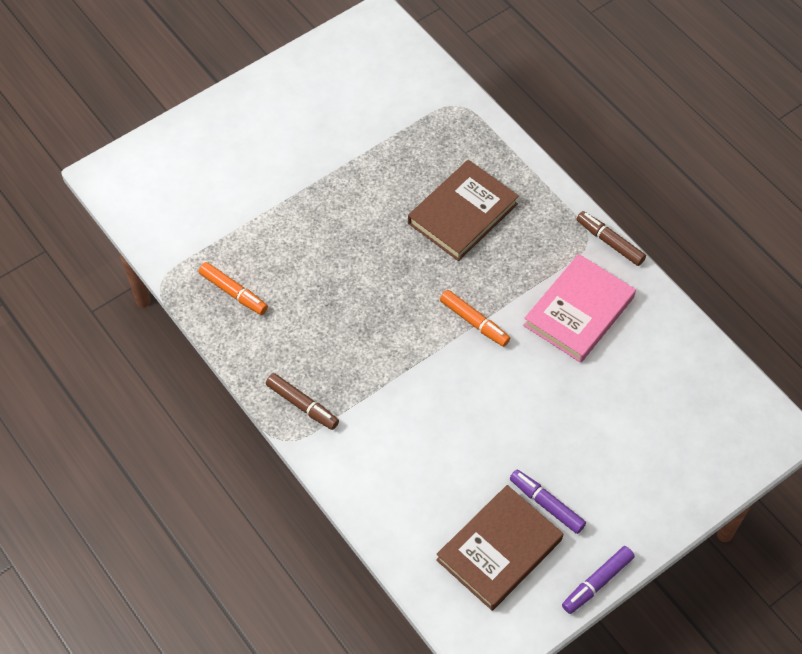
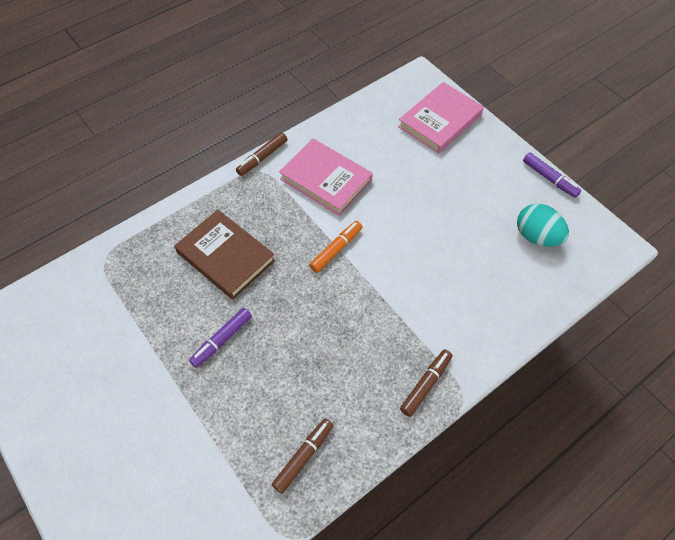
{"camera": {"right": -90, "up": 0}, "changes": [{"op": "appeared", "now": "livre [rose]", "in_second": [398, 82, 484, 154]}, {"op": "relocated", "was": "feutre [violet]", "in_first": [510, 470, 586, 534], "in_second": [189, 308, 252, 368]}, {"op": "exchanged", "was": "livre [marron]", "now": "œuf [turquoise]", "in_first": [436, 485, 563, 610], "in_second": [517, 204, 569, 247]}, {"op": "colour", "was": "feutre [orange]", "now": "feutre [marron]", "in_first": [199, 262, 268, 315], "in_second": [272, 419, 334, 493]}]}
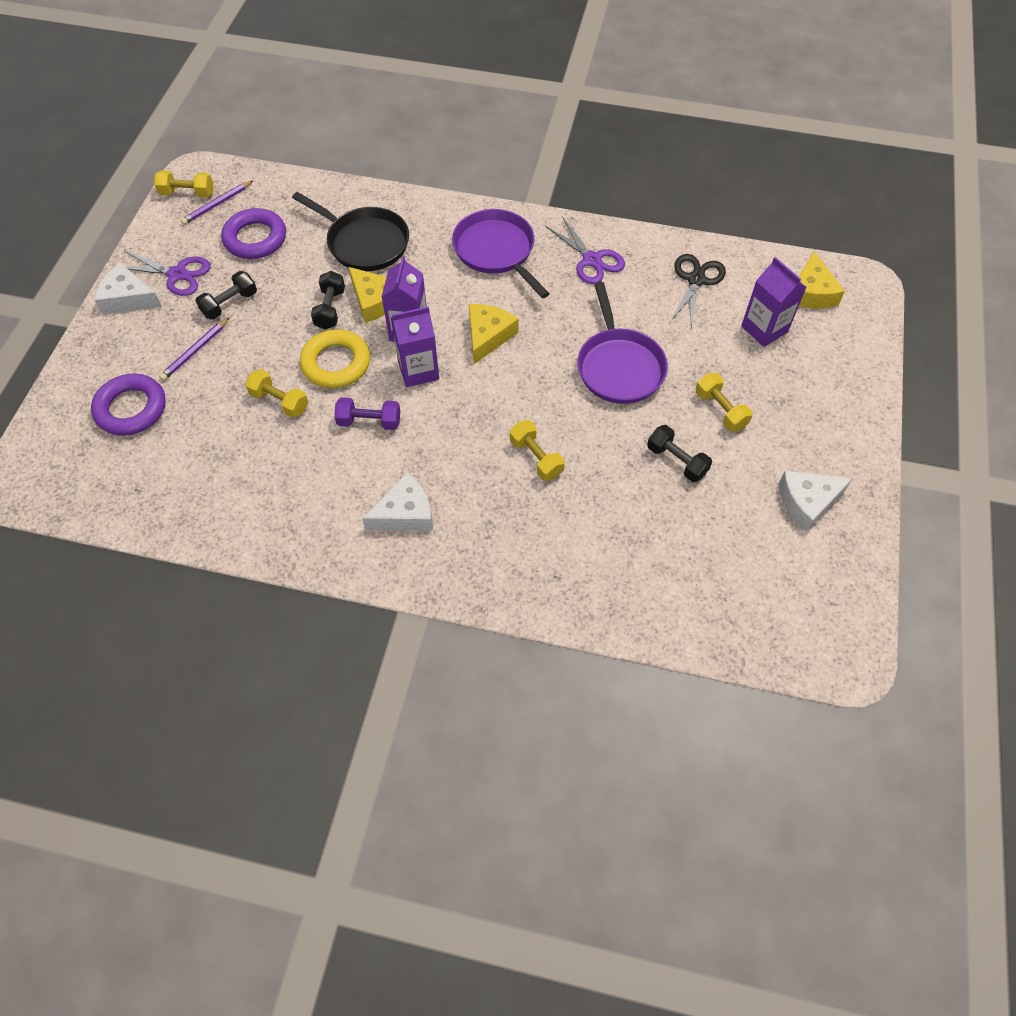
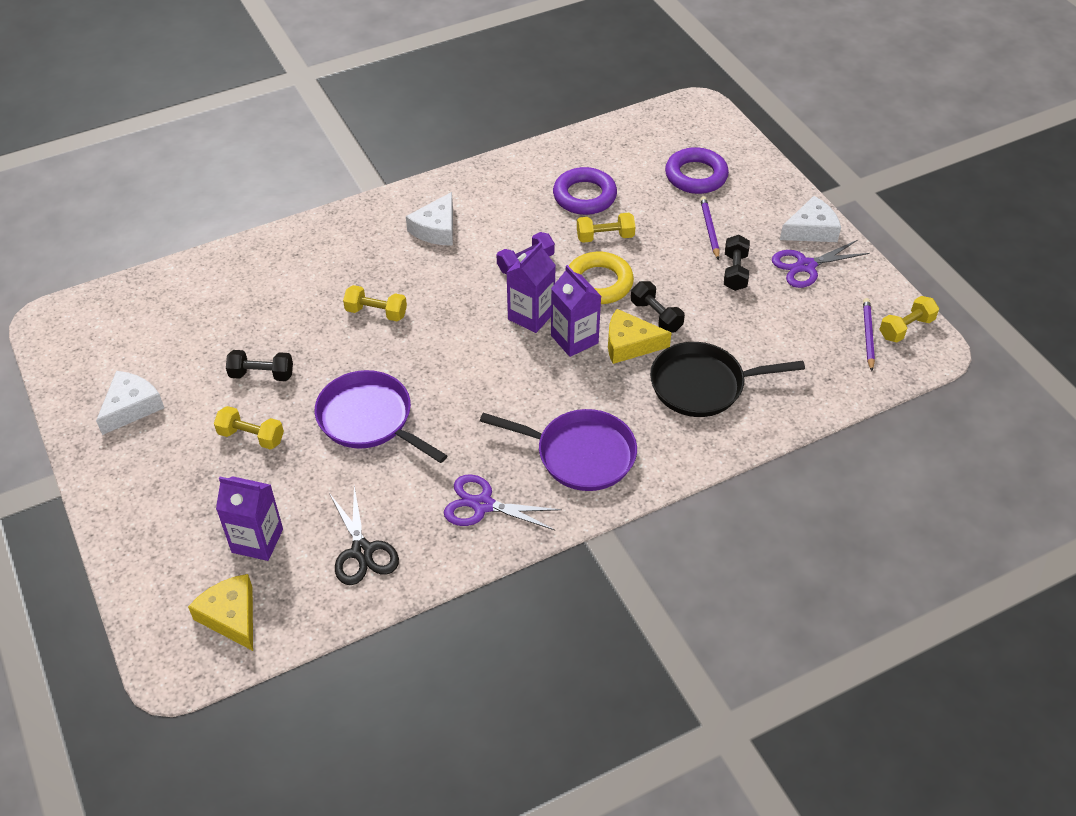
{"camera": {"right": 140, "up": -10}, "changes": [{"op": "missing", "was": "fromage [jaune]", "in_first": [469, 304, 519, 364]}, {"op": "relocated", "was": "anneau [violet]", "in_first": [221, 208, 286, 259], "in_second": [553, 167, 617, 215]}]}
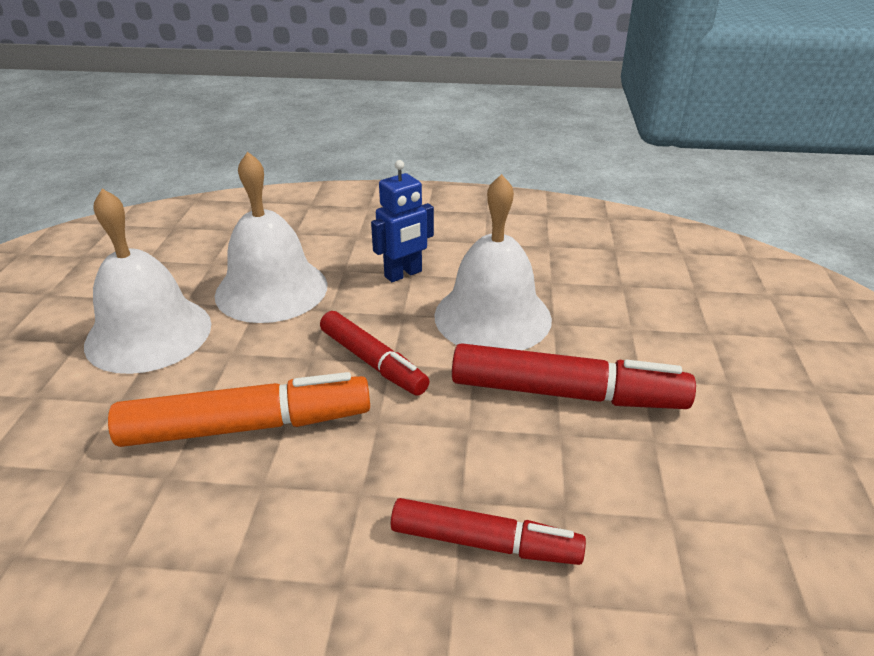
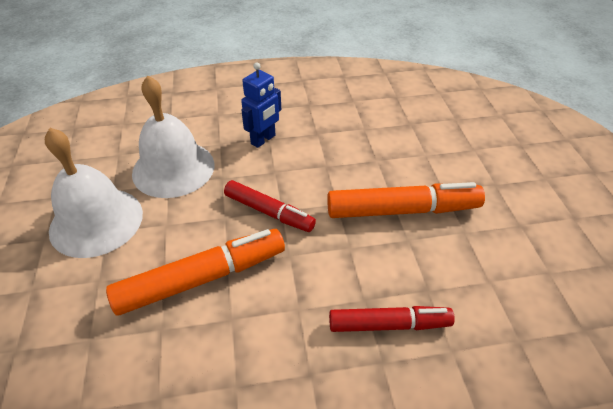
{"camera": {"right": -15, "up": 10}, "changes": [{"op": "missing", "was": "cloche [blanc]", "in_first": [434, 174, 552, 350]}, {"op": "colour", "was": "feutre [rouge]", "now": "feutre [orange]", "in_first": [452, 343, 696, 409], "in_second": [327, 182, 485, 218]}]}
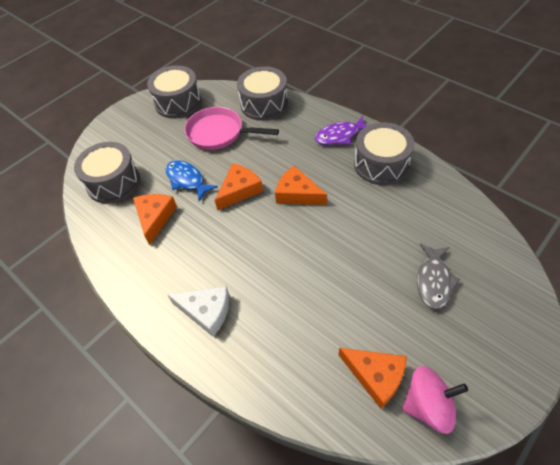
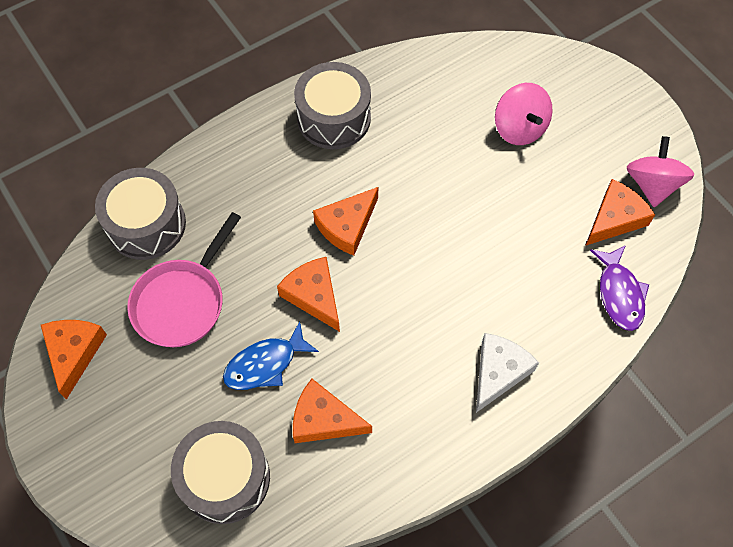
{"camera": {"right": -80, "up": 10}, "changes": [{"op": "relocated", "was": "poisson [violet]", "in_first": [315, 116, 367, 145], "in_second": [590, 245, 649, 331]}, {"op": "exchanged", "was": "tambour [gris]", "now": "fromage [orange]", "in_first": [147, 65, 201, 119], "in_second": [41, 320, 107, 400]}, {"op": "exchanged", "was": "poisson [gris]", "now": "toupie [rose]", "in_first": [417, 243, 460, 309], "in_second": [495, 83, 552, 145]}]}
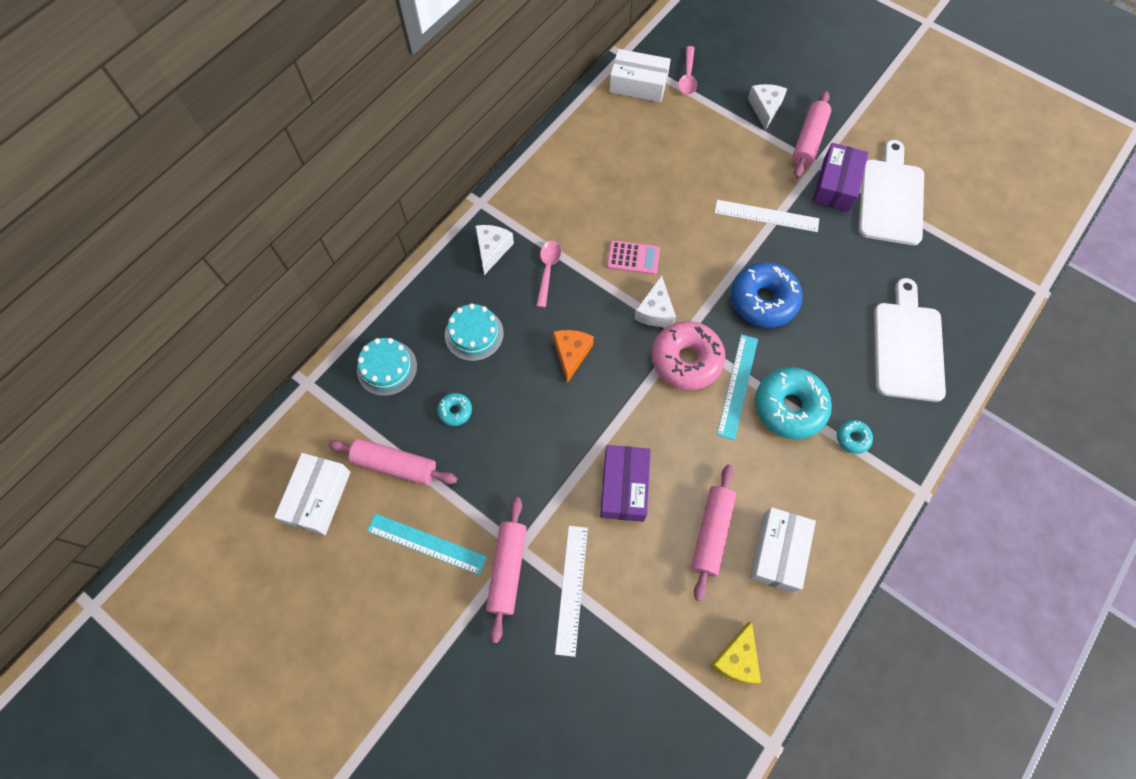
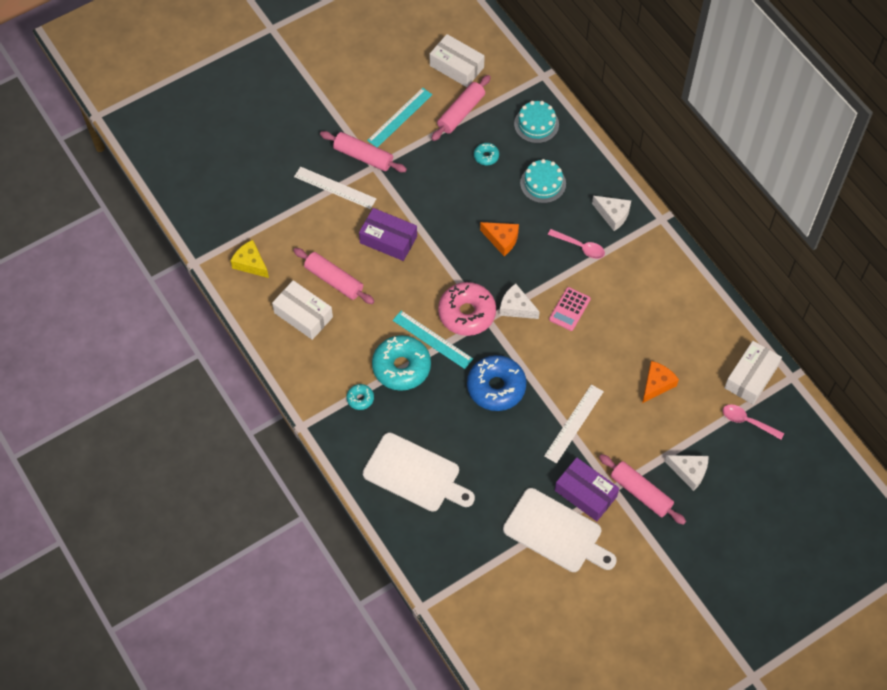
{"camera": {"right": 110, "up": -5}, "changes": [{"op": "appeared", "now": "fromage [orange]", "in_second": [642, 361, 679, 403]}]}
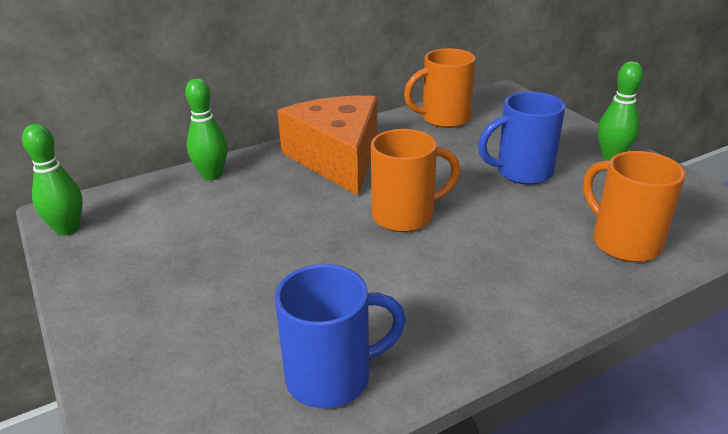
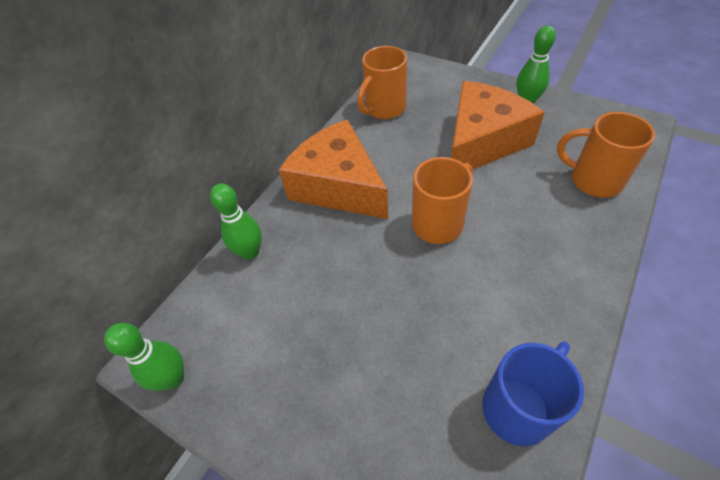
{"camera": {"right": -25, "up": 20}, "changes": [{"op": "exchanged", "was": "tasse [bleu]", "now": "fromage [orange]", "in_first": [478, 92, 565, 185], "in_second": [451, 81, 545, 169]}]}
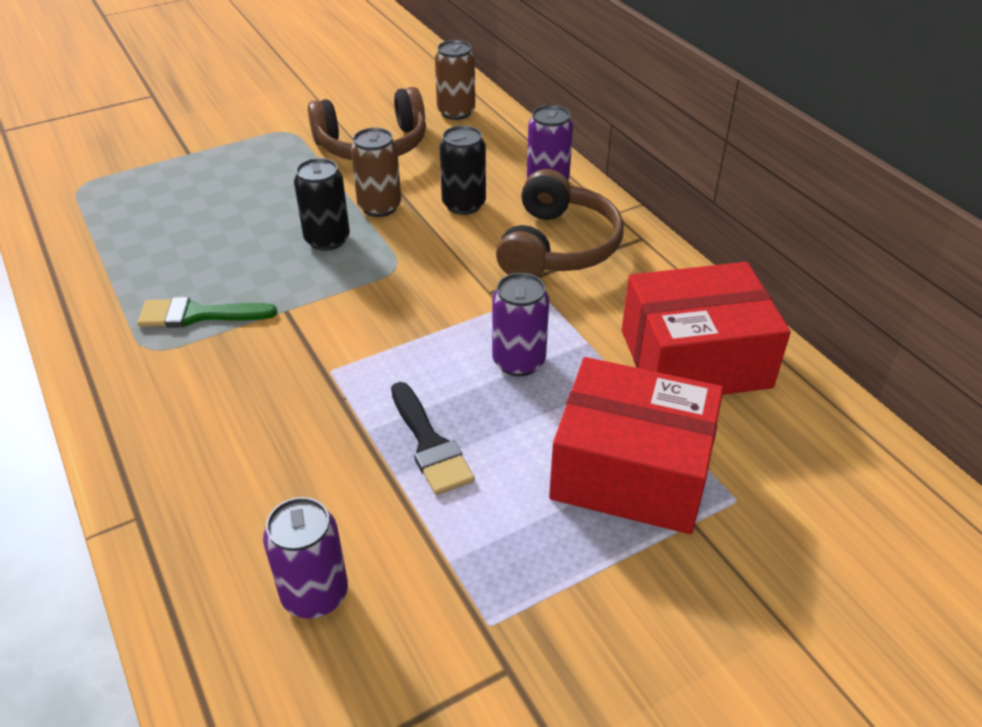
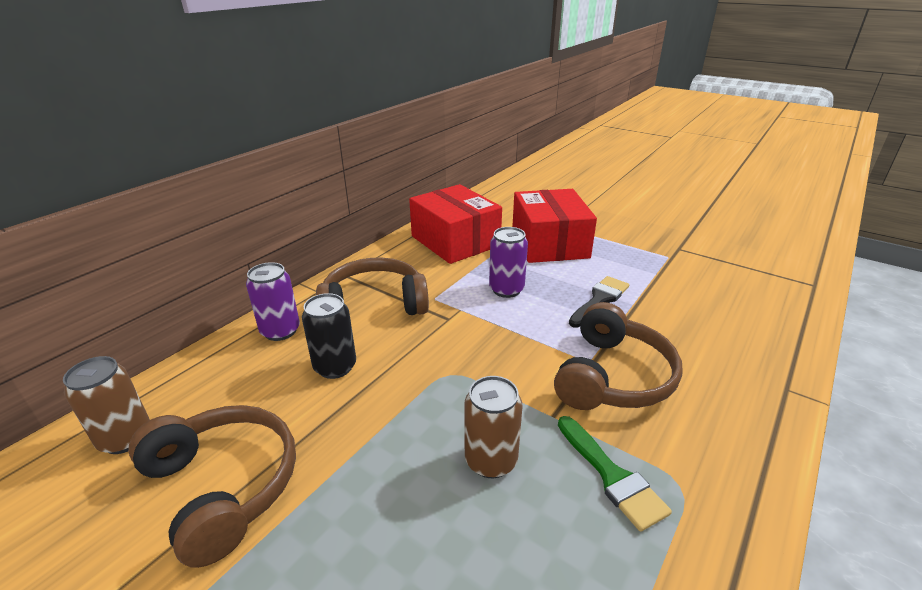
{"camera": {"right": -115, "up": -10}, "changes": [{"op": "missing", "was": "canette [violet]", "in_first": [263, 497, 348, 618]}, {"op": "missing", "was": "canette [noir]", "in_first": [294, 158, 350, 251]}, {"op": "appeared", "now": "casque audio [marron]", "in_second": [554, 302, 683, 410]}, {"op": "relocated", "was": "canette [marron]", "in_first": [351, 127, 401, 217], "in_second": [464, 376, 522, 478]}]}
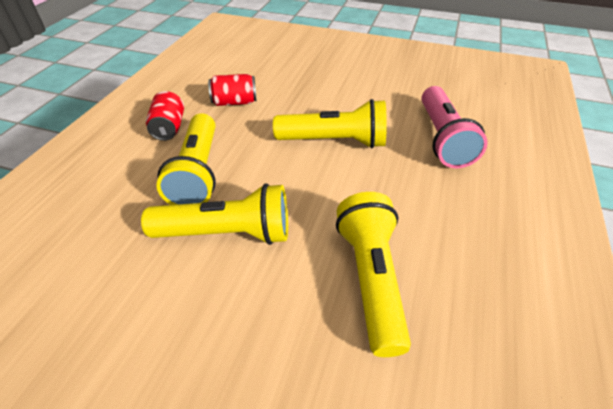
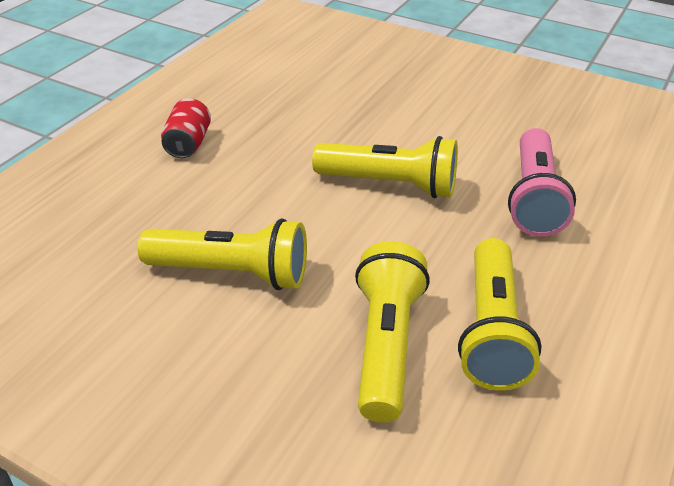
{"camera": {"right": 10, "up": -5}, "changes": [{"op": "missing", "was": "canette [rouge]", "in_first": [208, 74, 256, 106]}, {"op": "relocated", "was": "lampe de poche [jaune]", "in_first": [156, 113, 216, 205], "in_second": [458, 238, 542, 391]}]}
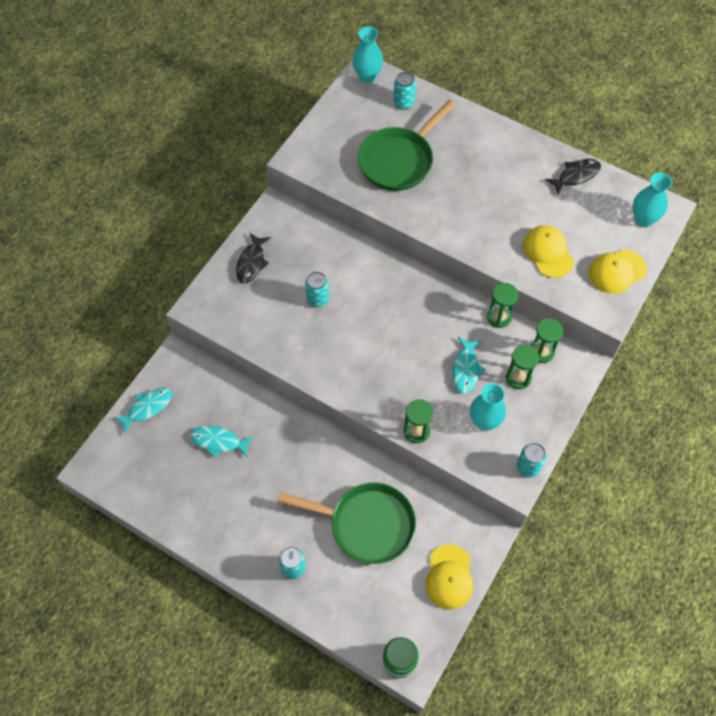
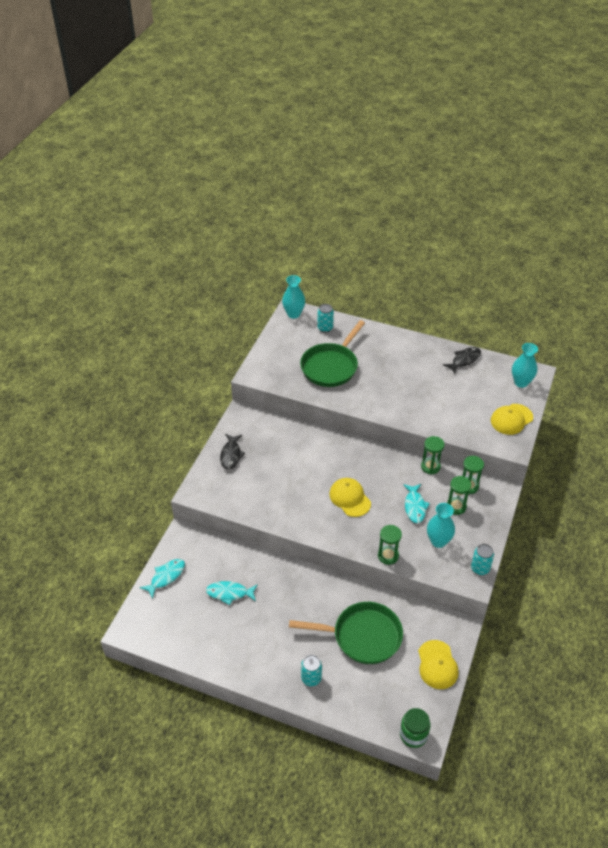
{"camera": {"right": -10, "up": -15}, "changes": [{"op": "missing", "was": "canette [turquoise]", "in_first": [305, 272, 329, 307]}, {"op": "relocated", "was": "casquette [jaune]", "in_first": [523, 225, 574, 278], "in_second": [329, 478, 371, 517]}]}
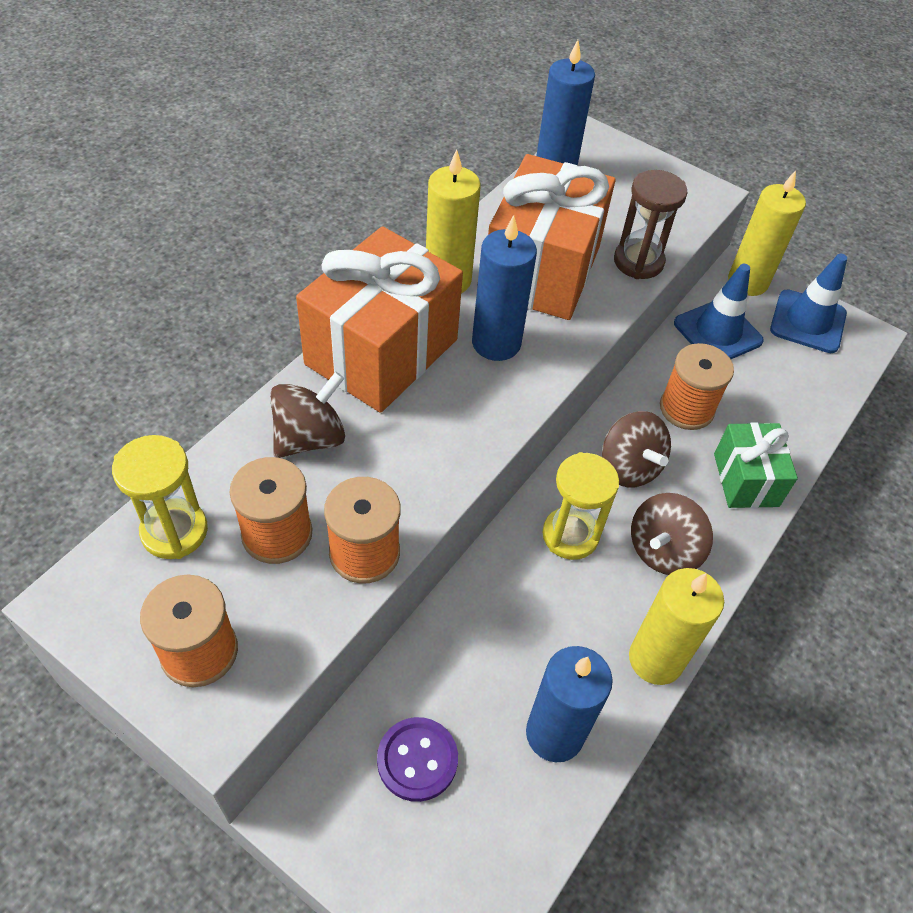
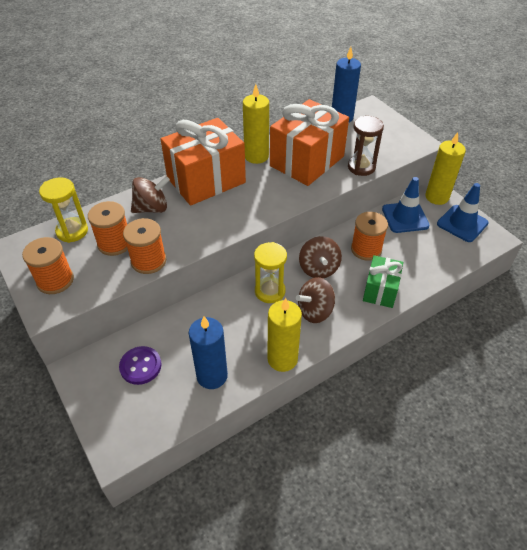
{"camera": {"right": 25, "up": -5}, "changes": [{"op": "missing", "was": "bougie [bleu]", "in_first": [472, 215, 537, 361]}]}
